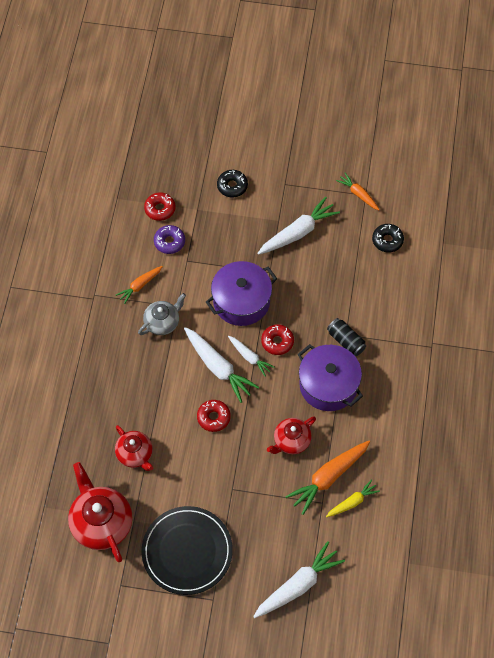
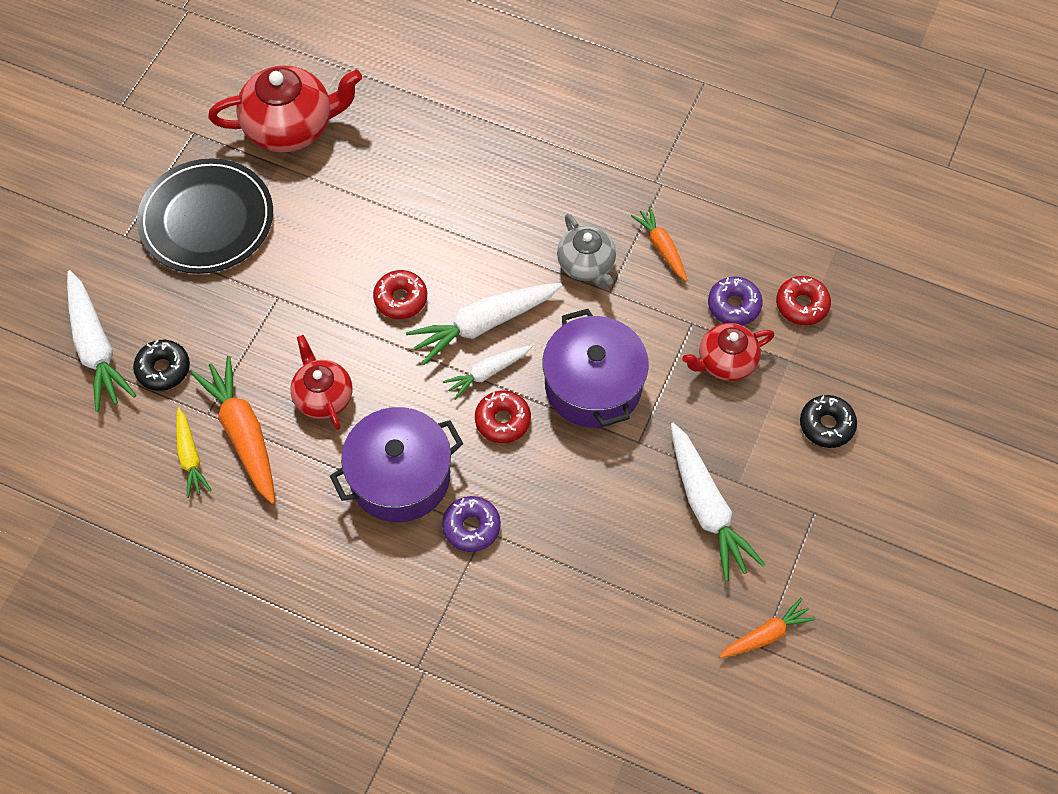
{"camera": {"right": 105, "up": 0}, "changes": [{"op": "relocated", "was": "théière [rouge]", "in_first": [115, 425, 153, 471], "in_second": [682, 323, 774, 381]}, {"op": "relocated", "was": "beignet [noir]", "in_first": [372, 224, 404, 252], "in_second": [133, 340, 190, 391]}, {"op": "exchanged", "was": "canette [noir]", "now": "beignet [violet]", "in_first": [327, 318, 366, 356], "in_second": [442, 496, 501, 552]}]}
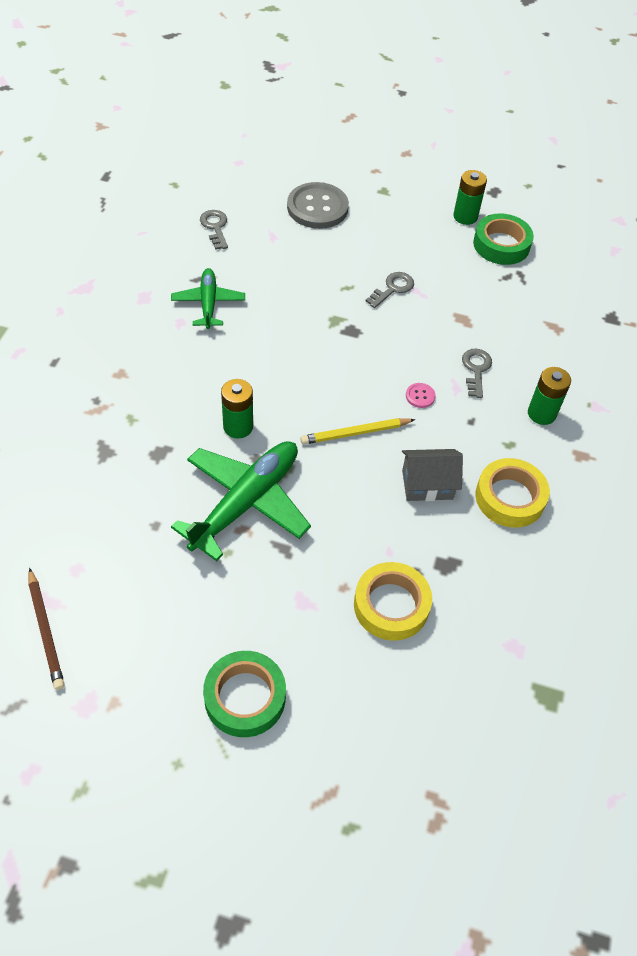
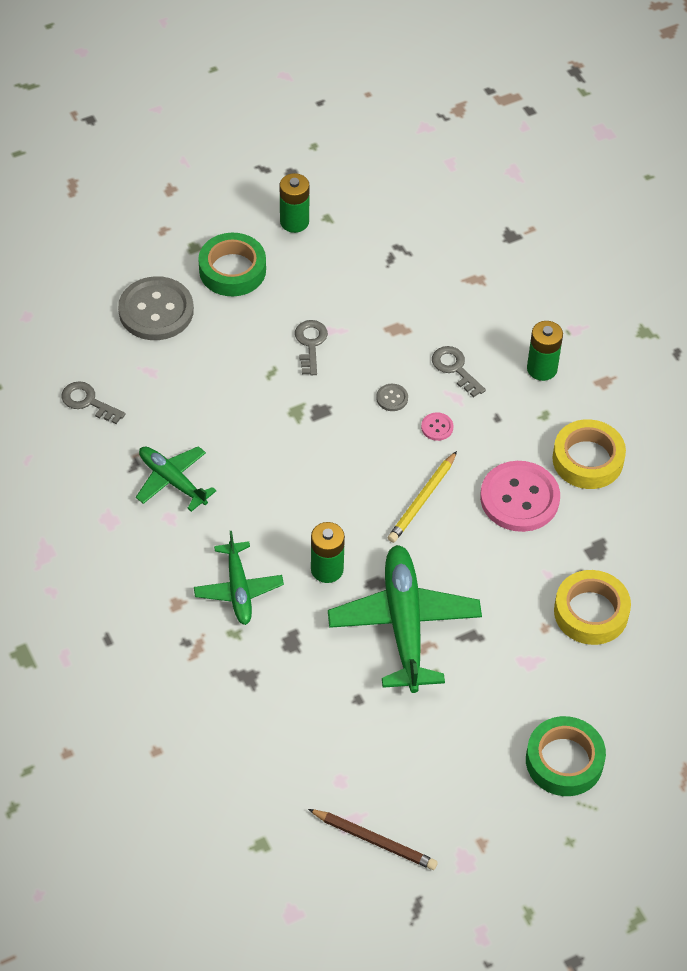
{"camera": {"right": -40, "up": 0}, "changes": [{"op": "appeared", "now": "avion [vert]", "in_second": [194, 531, 284, 625]}, {"op": "appeared", "now": "bouton [gris]", "in_second": [376, 384, 408, 411]}, {"op": "relocated", "was": "ruban adhésif [vert]", "in_first": [473, 213, 534, 265], "in_second": [198, 233, 266, 296]}, {"op": "exchanged", "was": "maison [gris]", "now": "bouton [rose]", "in_first": [402, 449, 463, 501], "in_second": [480, 461, 560, 532]}]}
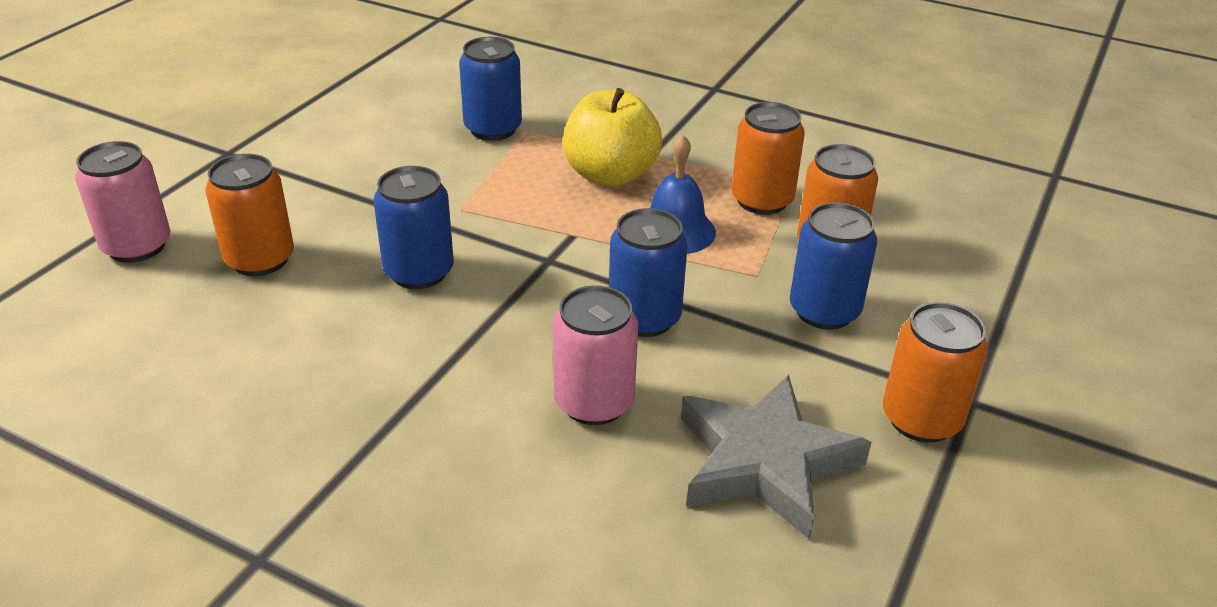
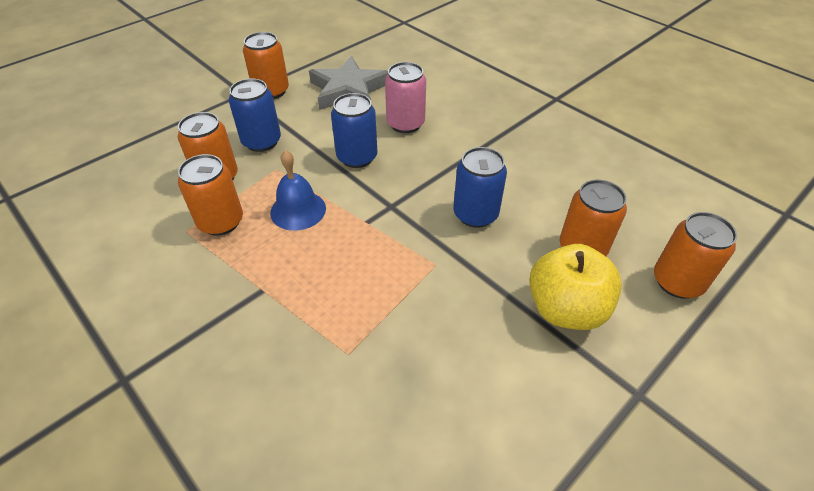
{"camera": {"right": -160, "up": 10}, "changes": [{"op": "missing", "was": "canette [bleu]", "in_first": [459, 37, 522, 141]}, {"op": "relocated", "was": "pomme [jaune]", "in_first": [563, 88, 662, 187], "in_second": [529, 244, 622, 330]}, {"op": "colour", "was": "canette [rose]", "now": "canette [orange]", "in_first": [75, 141, 170, 263], "in_second": [654, 212, 737, 299]}]}
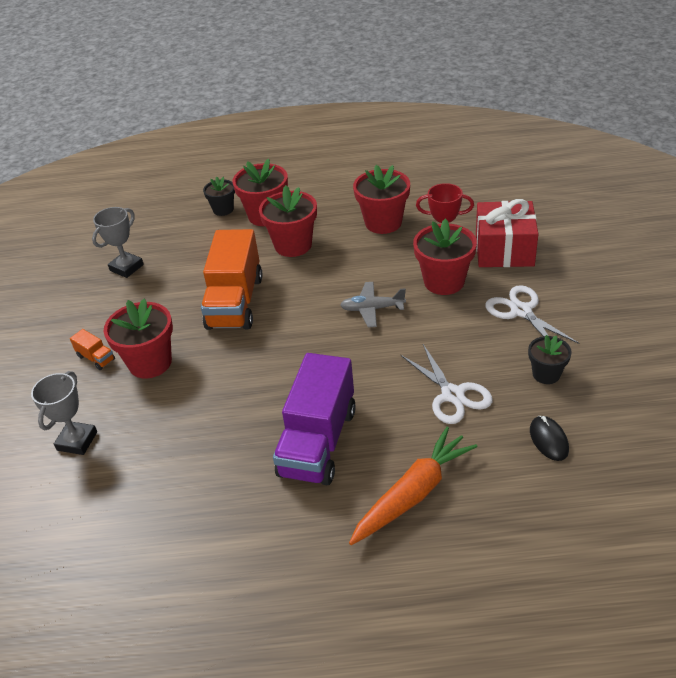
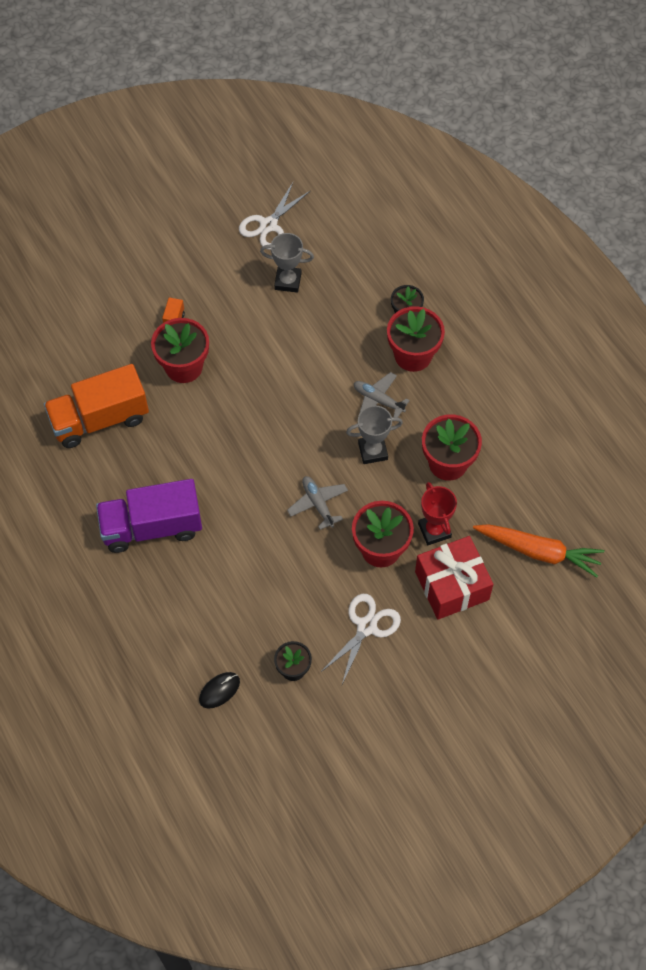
{"camera": {"right": 60, "up": 20}, "changes": [{"op": "relocated", "was": "trophée [gris]", "in_first": [31, 371, 97, 455], "in_second": [346, 405, 403, 464]}, {"op": "relocated", "was": "camion [orange]", "in_first": [201, 229, 263, 330], "in_second": [44, 364, 149, 448]}, {"op": "relocated", "was": "carotte [orange]", "in_first": [349, 427, 478, 545], "in_second": [473, 524, 604, 578]}, {"op": "relocated", "was": "ciseaux [blanc]", "in_first": [401, 344, 493, 424], "in_second": [239, 183, 311, 250]}, {"op": "exchanged", "was": "pot de fleurs [rouge]", "now": "avion [gris]", "in_first": [259, 185, 317, 257], "in_second": [354, 372, 410, 417]}]}
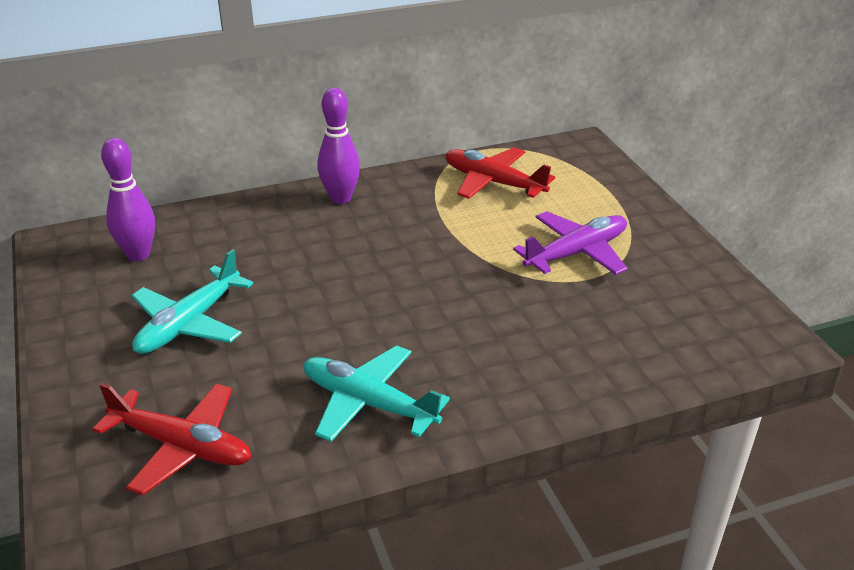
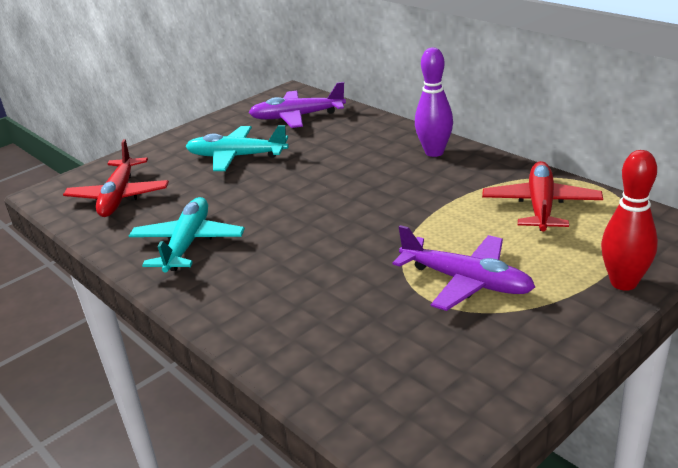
{"camera": {"right": 70, "up": -5}, "changes": [{"op": "appeared", "now": "quille [rouge]", "in_second": [601, 150, 658, 291]}, {"op": "exchanged", "was": "quille [violet]", "now": "avion [violet]", "in_first": [101, 138, 155, 261], "in_second": [249, 82, 346, 128]}]}
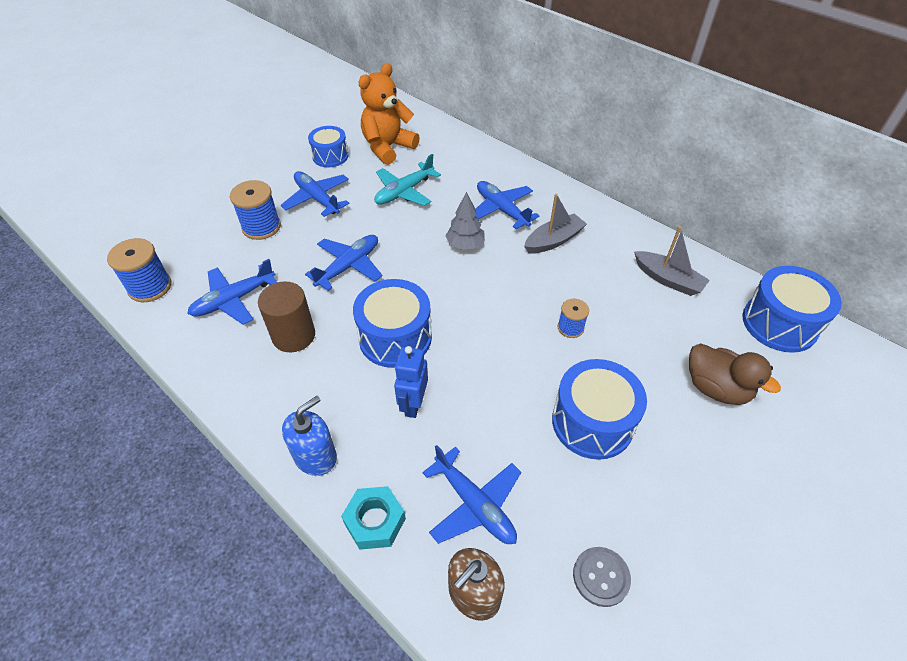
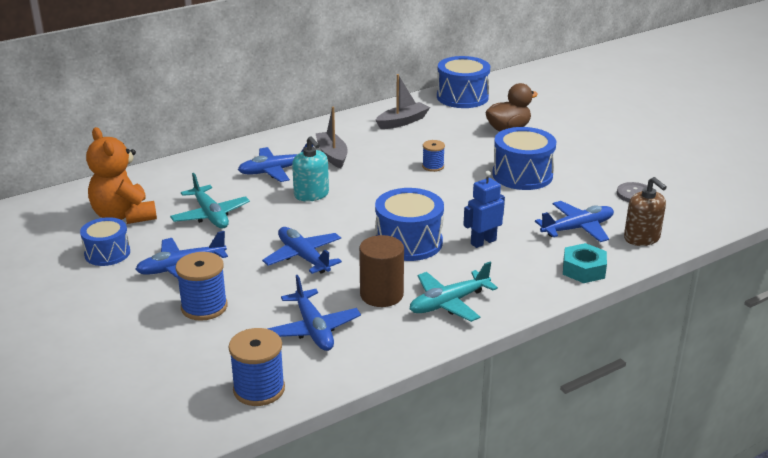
{"camera": {"right": -75, "up": -20}, "changes": [{"op": "missing", "was": "distributeur de savon [bleu]", "in_first": [282, 396, 337, 476]}, {"op": "appeared", "now": "avion [turquoise]", "in_second": [410, 262, 498, 322]}, {"op": "exchanged", "was": "arbre [gris]", "now": "distributeur de savon [turquoise]", "in_first": [446, 192, 485, 250], "in_second": [292, 136, 329, 202]}, {"op": "spun", "was": "robot [bleu]", "in_first": [394, 346, 428, 418], "in_second": [463, 171, 505, 248], "clockwise": 120}]}
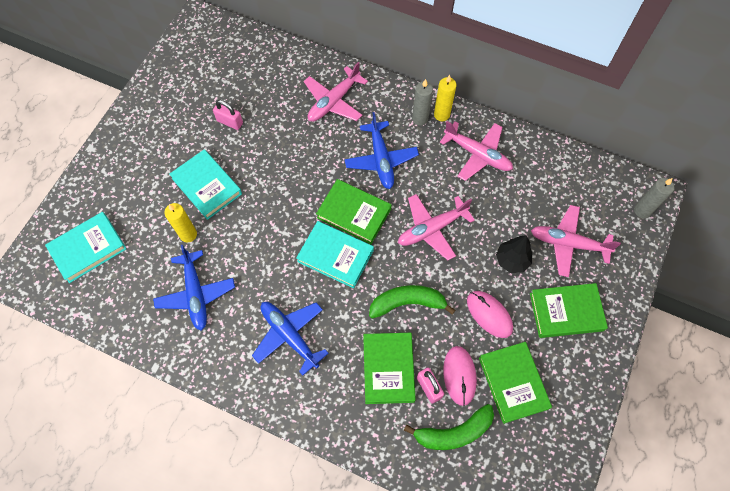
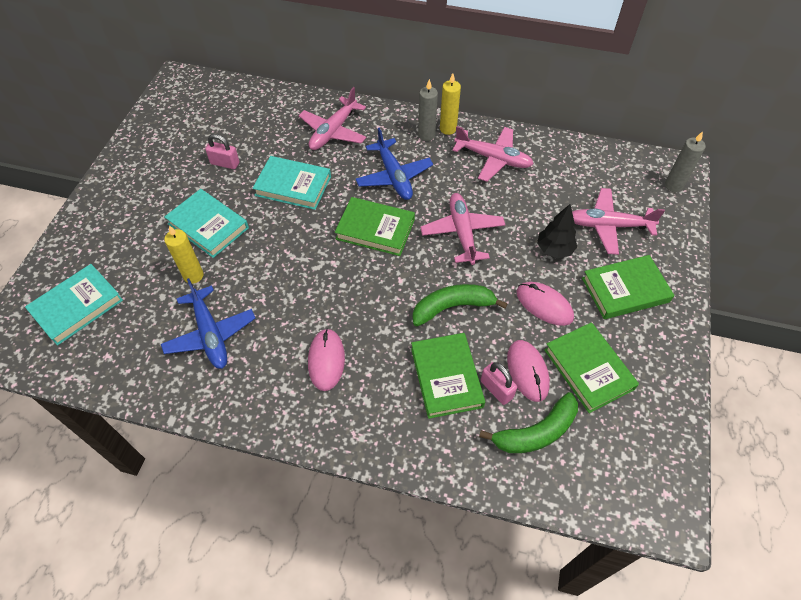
{"camera": {"right": -10, "up": -10}, "changes": [{"op": "relocated", "was": "livre [turquoise]", "in_first": [296, 221, 374, 288], "in_second": [252, 156, 331, 210]}, {"op": "exchanged", "was": "avion [bleu]", "now": "souris [rose]", "in_first": [252, 302, 329, 376], "in_second": [308, 329, 345, 391]}, {"op": "spun", "was": "avion [rose]", "in_first": [398, 194, 475, 260], "in_second": [420, 193, 505, 265], "clockwise": 120}]}
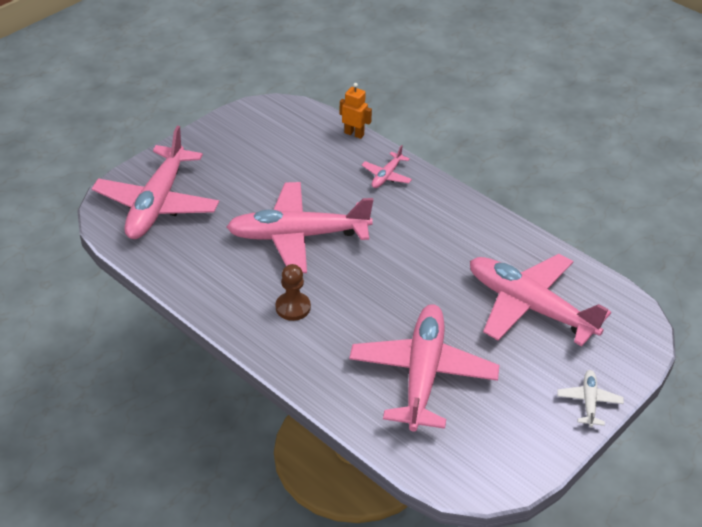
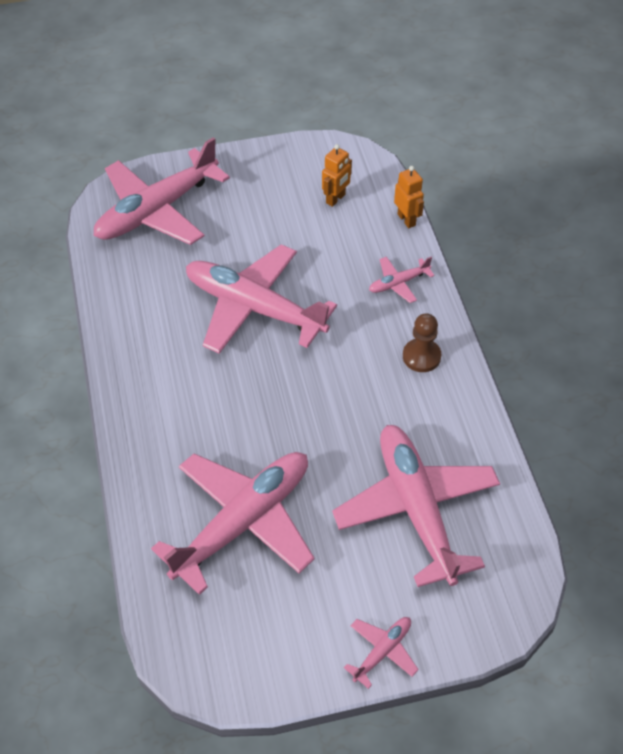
{"camera": {"right": 35, "up": 10}, "changes": [{"op": "appeared", "now": "robot [orange]", "in_second": [322, 144, 352, 207]}, {"op": "relocated", "was": "pion [marron]", "in_first": [276, 264, 311, 321], "in_second": [403, 313, 441, 372]}, {"op": "colour", "was": "avion [blanc]", "now": "avion [rose]", "in_first": [557, 370, 624, 427], "in_second": [344, 617, 419, 689]}]}
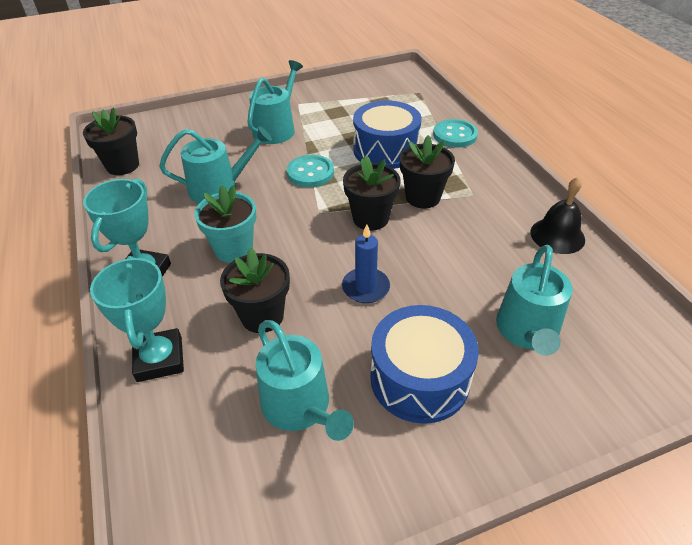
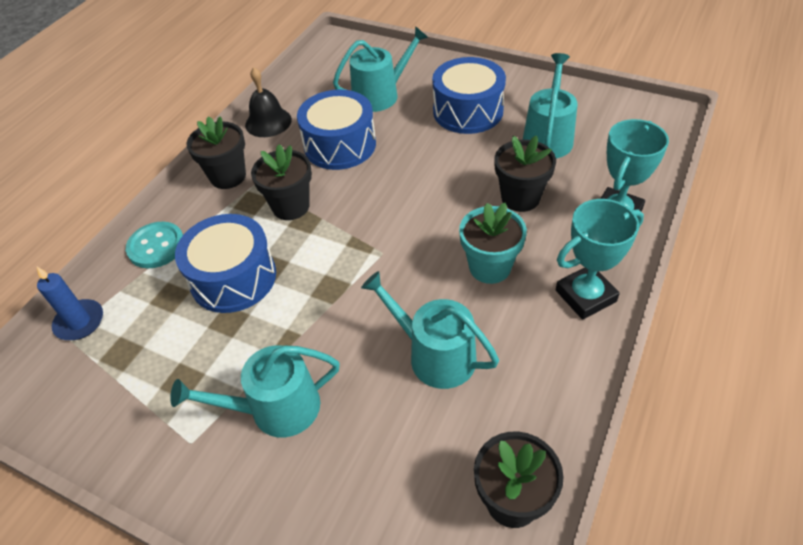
{"camera": {"right": -130, "up": 5}, "changes": [{"op": "missing", "was": "bouton [turquoise]", "in_first": [287, 155, 334, 187]}, {"op": "appeared", "now": "tambour [bleu]", "in_second": [297, 89, 376, 170]}, {"op": "relocated", "was": "bougie [bleu]", "in_first": [342, 224, 390, 303], "in_second": [37, 267, 103, 340]}, {"op": "relocated", "was": "pot de fleurs [noir]", "in_first": [343, 155, 401, 231], "in_second": [186, 116, 246, 189]}]}
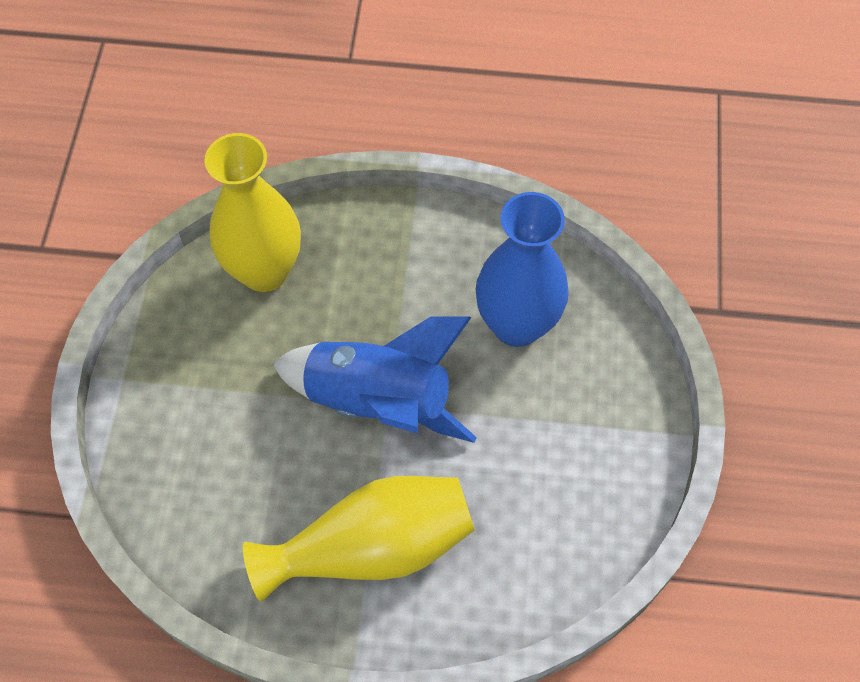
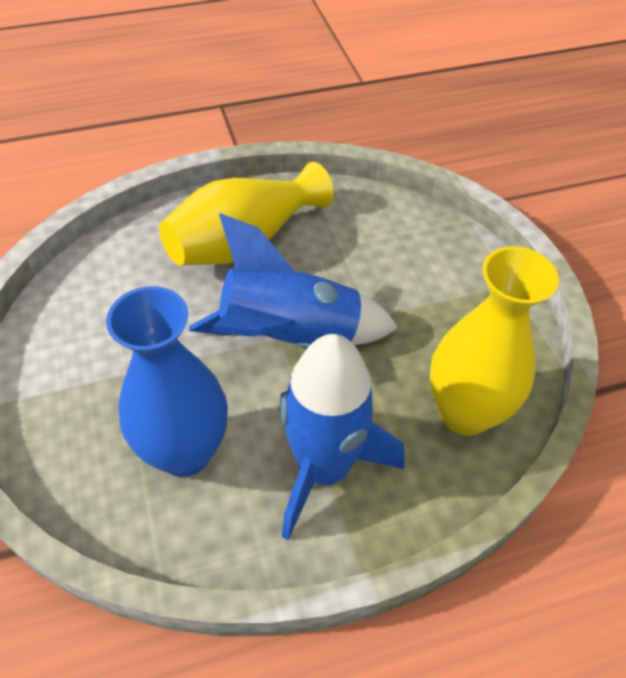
{"camera": {"right": 155, "up": -10}, "changes": [{"op": "appeared", "now": "fusée [bleu]", "in_second": [279, 334, 405, 540]}]}
